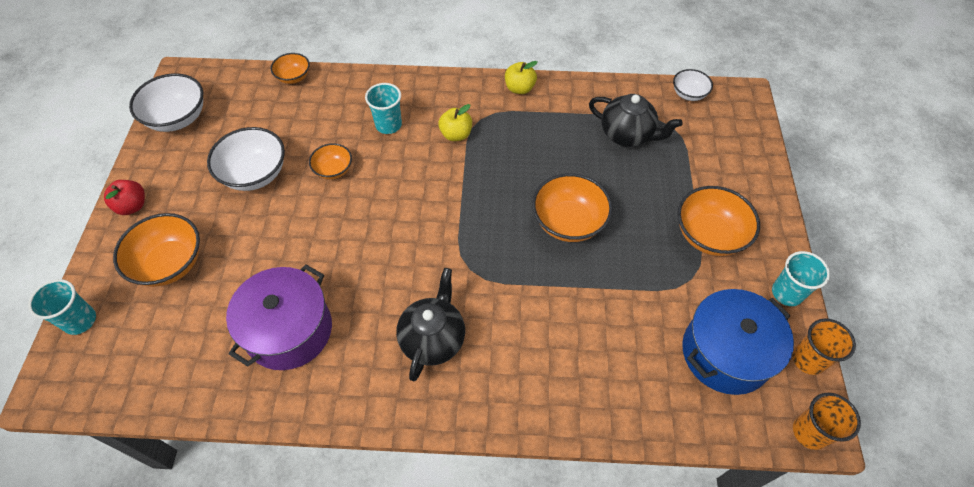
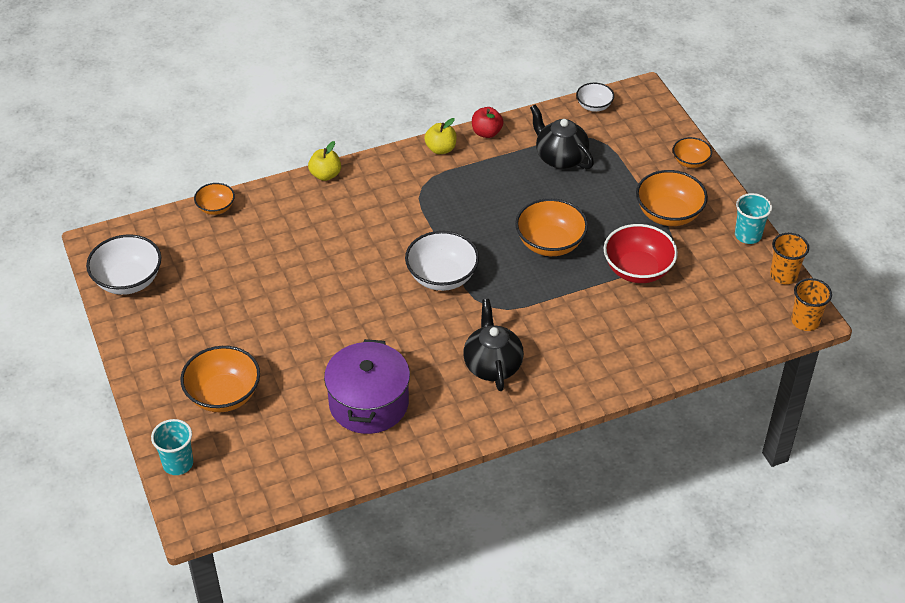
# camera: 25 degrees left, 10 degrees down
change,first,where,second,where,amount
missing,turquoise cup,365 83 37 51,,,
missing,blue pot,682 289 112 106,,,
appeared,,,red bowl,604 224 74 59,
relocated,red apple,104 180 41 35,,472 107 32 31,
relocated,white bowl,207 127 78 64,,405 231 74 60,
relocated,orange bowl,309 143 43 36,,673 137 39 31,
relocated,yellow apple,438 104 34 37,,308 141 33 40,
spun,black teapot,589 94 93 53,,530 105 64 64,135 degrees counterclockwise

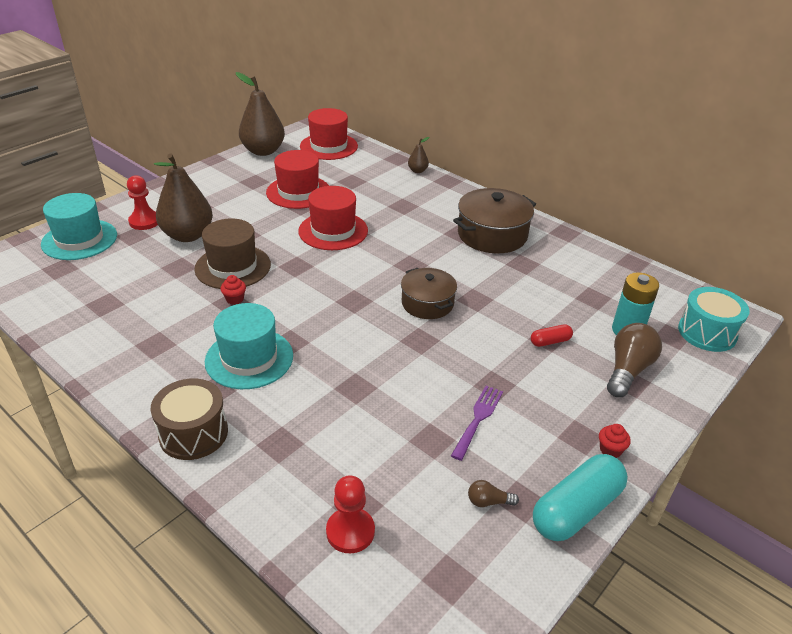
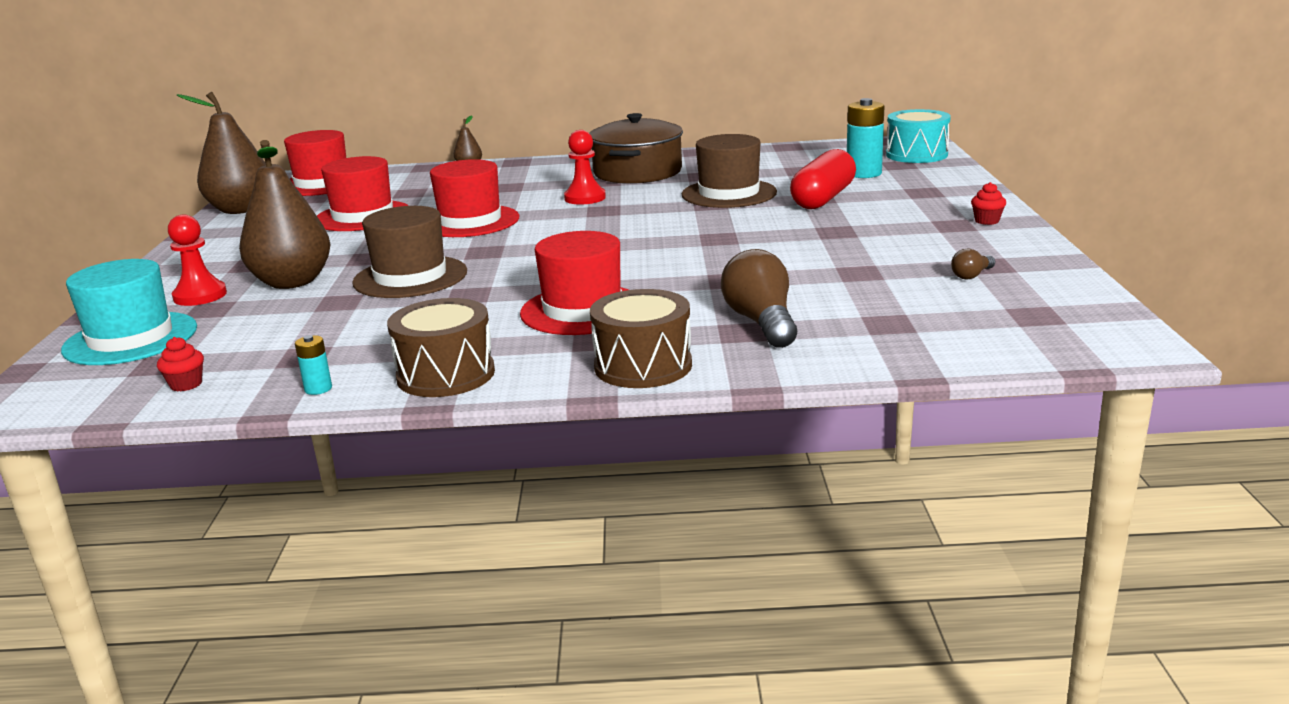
# camera: 40 degrees left, 15 degrees down
change,first,where,second,where,amount
missing,brown pot,401 268 56 51,,,
missing,purple fork,451 386 52 75,,,
missing,turquoise capsule,533 454 95 87,,,
appeared,,,turquoise battery,295 335 37 60,
appeared,,,brown drum,387 298 108 99,
appeared,,,brown hat,682 134 95 74,
relocated,red cupcake,220 275 26 30,,157 337 47 54,
relocated,red pawn,326 475 49 78,,564 130 42 75,
relocated,brown light bulb,607 323 55 74,,721 249 76 99,
colour,turquoise hat,205 303 88 86,red hat,520 231 109 104,
size,red capsule,531 324 42 23,,790 149 66 60,x2.09

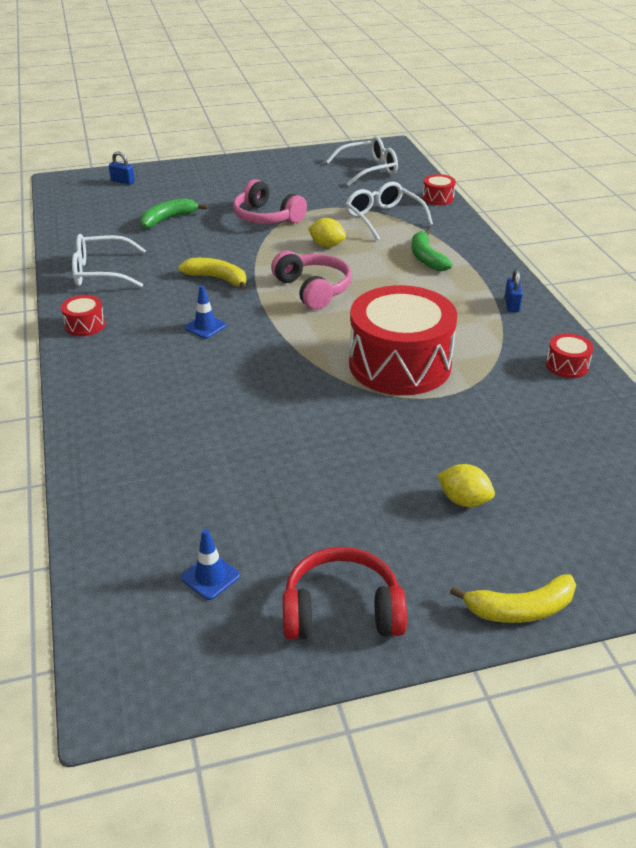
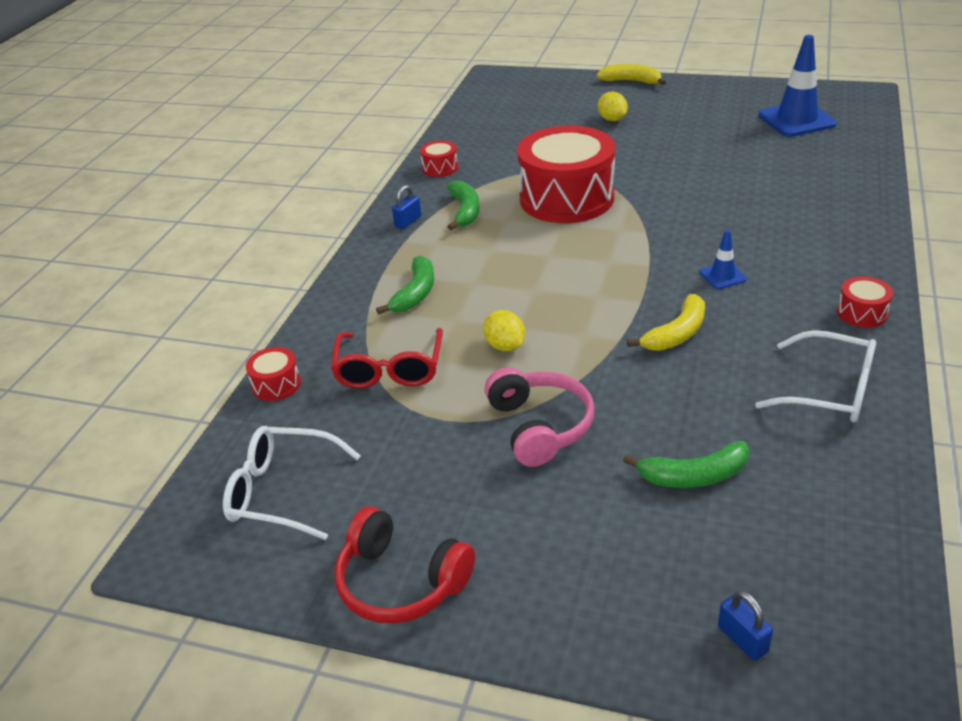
# camera: 145 degrees left, 0 degrees up
change,first,where,second,where,amount
missing,pink headphones,271 251 81 59,,,
appeared,,,green banana,447 180 33 50,
relocated,red headphones,283 547 124 93,,335 506 140 118,
colour,white glasses,346 182 87 59,red glasses,331 328 112 61,
spun,yellow banana,178 258 69 33,,627 294 78 57,105 degrees counterclockwise
size,blue traffic cone,181 529 59 71,,759 35 78 102,x2.05

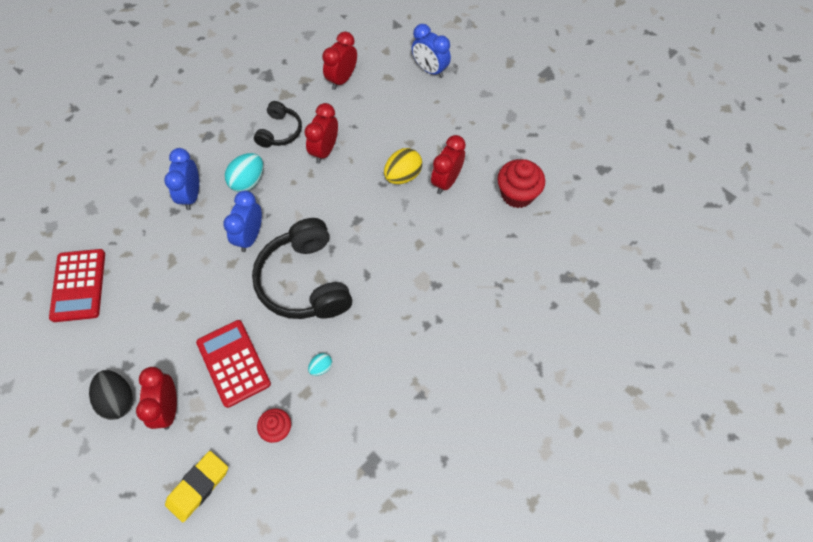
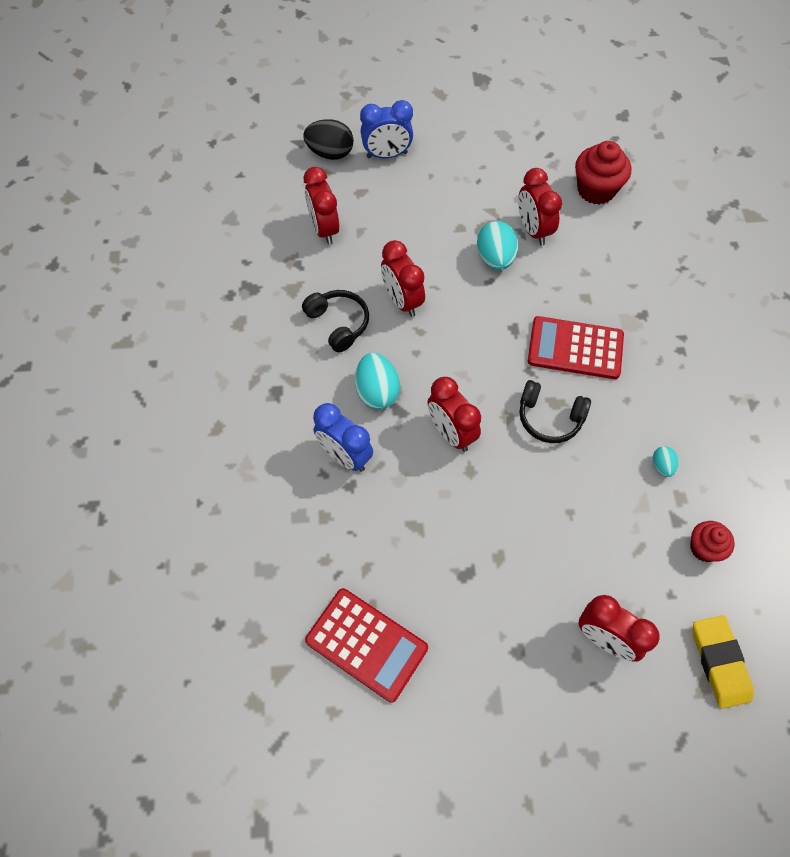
# camera: 50 degrees left, 0 degrees up
change,first,where,second,where,amount
relocated,black egg,89 370 44 50,,303 119 50 41,
relocated,red calculator,196 320 75 88,,528 316 96 63,
colour,blue clock,223 190 39 62,red clock,428 377 53 75,
colour,yellow egg,384 148 38 36,turquoise egg,477 221 41 49,
size,black headphones,252 218 100 101,,520 380 71 63,x0.54

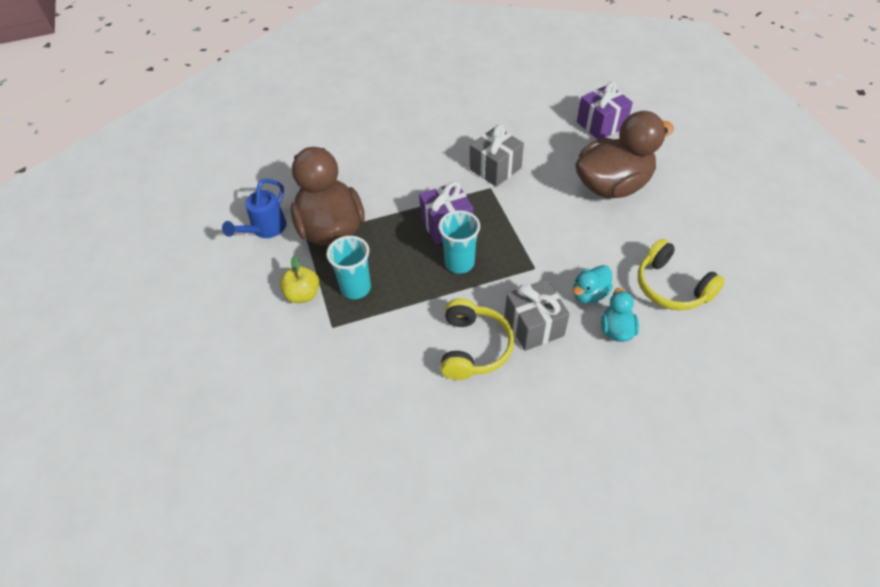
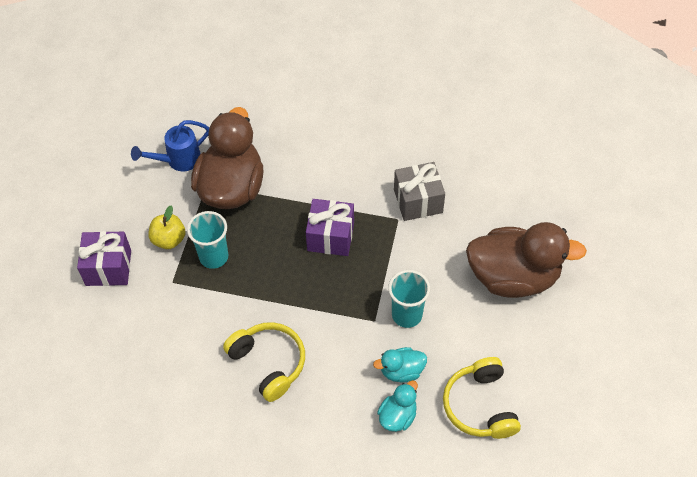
# camera: 30 degrees right, 5 degrees up
change,first,where,second,where,amount
missing,grey gift,505 279 65 72,,,
relocated,turquoise cup,439 210 41 63,,388 270 42 58,
relocated,purple gift,577 82 56 58,,77 231 54 55,
spun,yellow headphones,441 298 73 82,,223 322 82 80,75 degrees counterclockwise

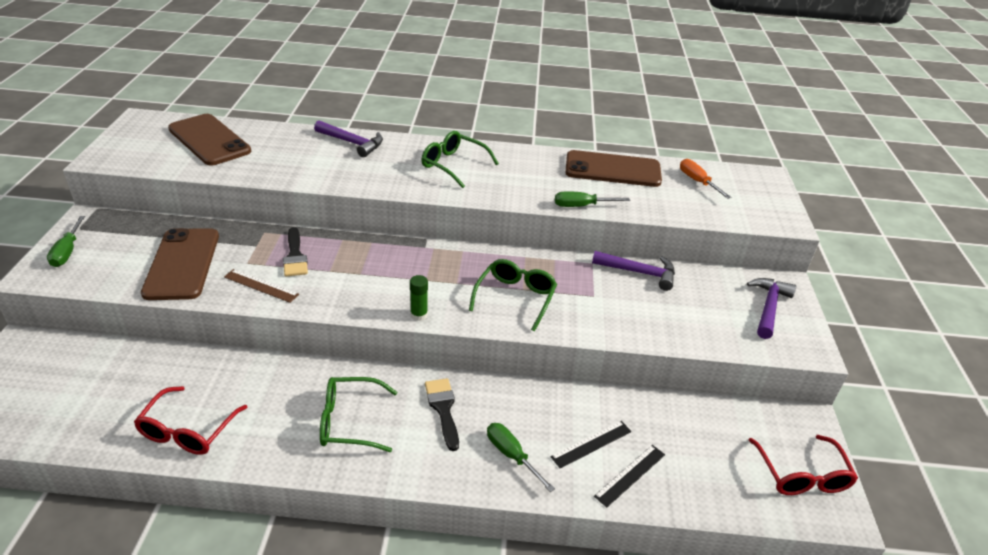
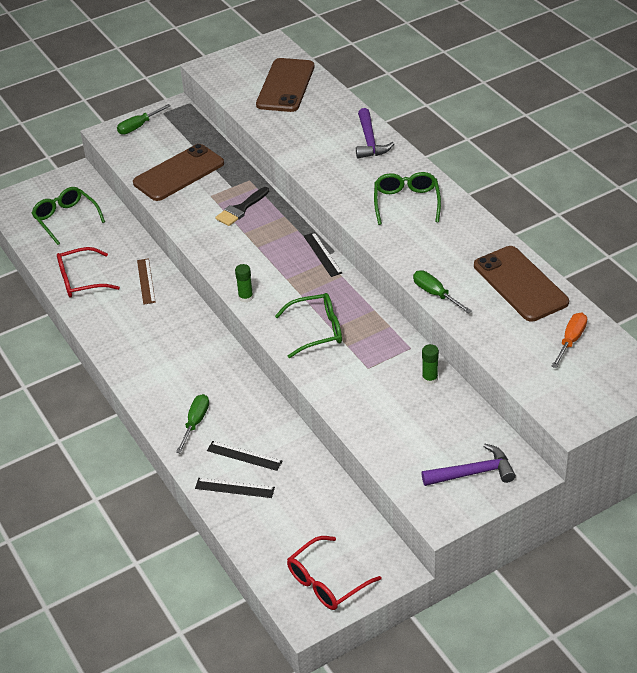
# camera: 60 degrees right, 5 degrees up
change,first,where,second,where,amount
missing,black brush,425 378 34 73,,,
appeared,,,black ruler,304 232 38 45,
relocated,brown ruler,224 269 75 34,,137 258 19 47,
relocated,green glasses,320 377 77 75,,32 187 73 58,
exchanged,purple hammer,592 251 83 40,green glue stick,422 344 17 41,

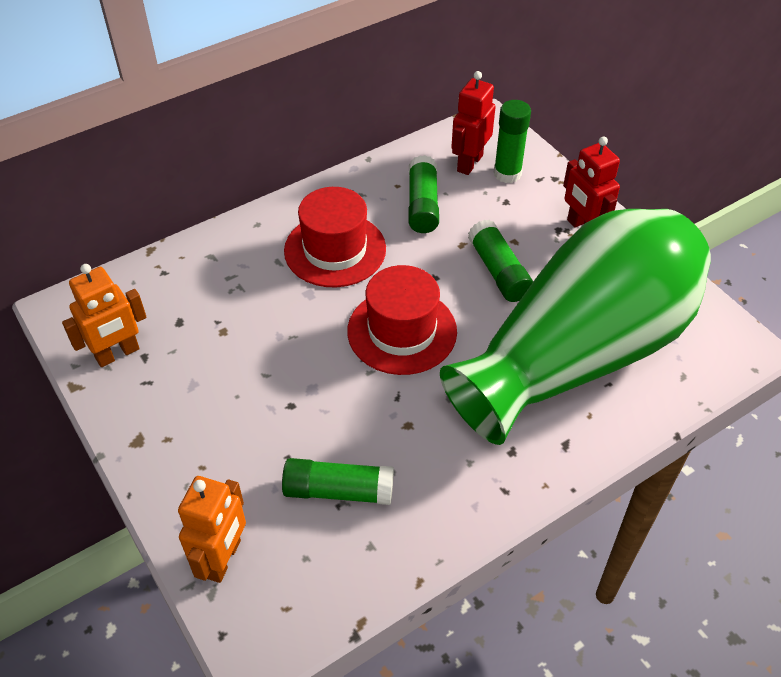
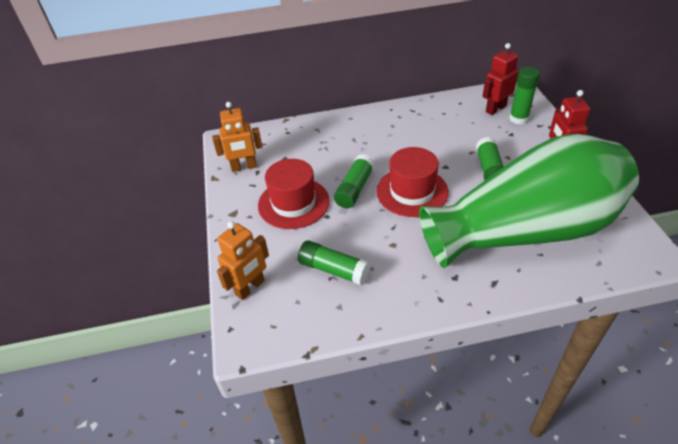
# camera: 25 degrees right, 5 degrees down
change,first,where,second,where,amount
relocated,red hat,284 187 102 100,,258 159 72 70,
relocated,green glue stick,408 155 31 78,,334 154 41 54,

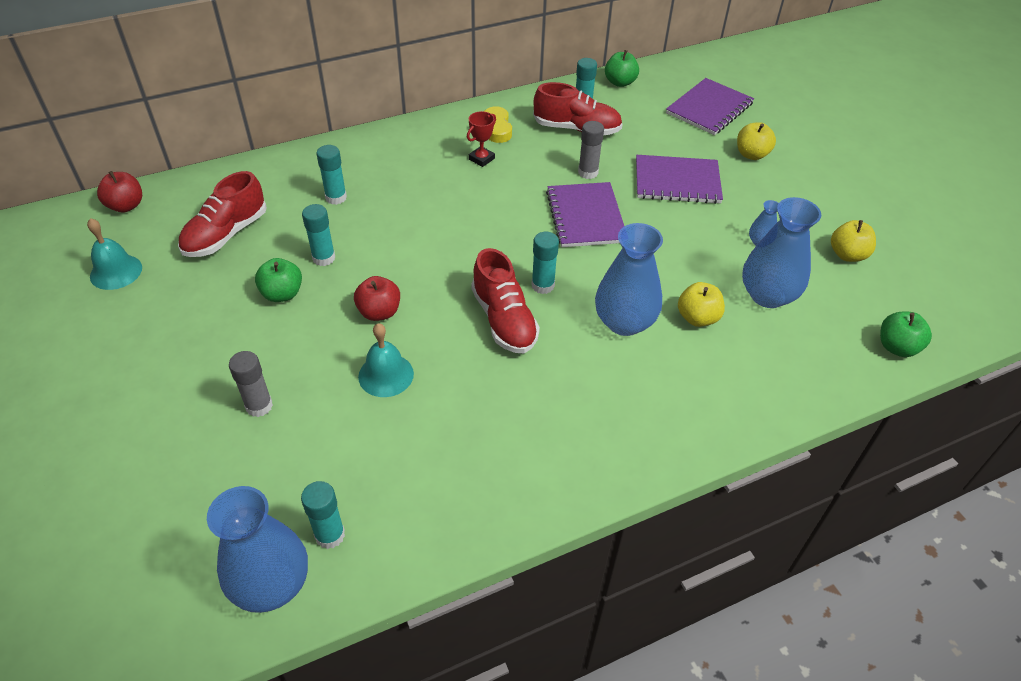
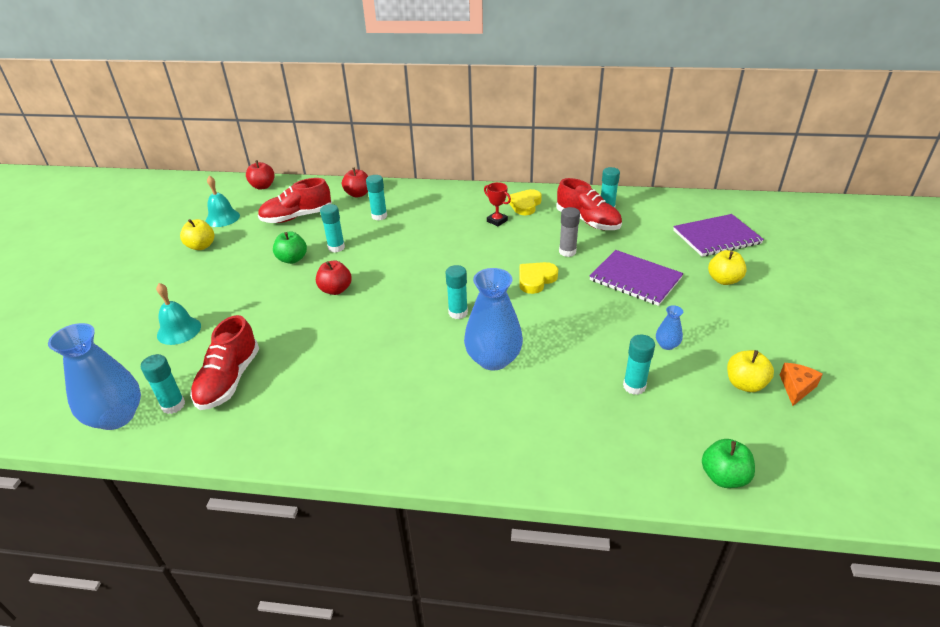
# camera: 35 degrees right, 10 degrees down
change,first,where,second,where,amount
missing,grey glue stick,229 351 44 66,,,
missing,green apple,605 50 34 37,,,
appeared,,,red apple,342 167 26 31,
appeared,,,orange cheese,780 363 43 43,
relocated,turquoise bell,358 323 56 74,,156 283 45 62,
relocated,red shoe,471 248 69 105,,190 315 69 95,
relocated,yellow apple,678 282 47 45,,180 219 34 31,
exchanged,purple notebook,546 182 78 65,yellow heart,519 262 39 32,
exchanged,blue vase,742 197 79 111,turquoise glue stick,623 334 32 61,
spun,red trophy,467 111 29 56,,484 182 27 44,60 degrees clockwise

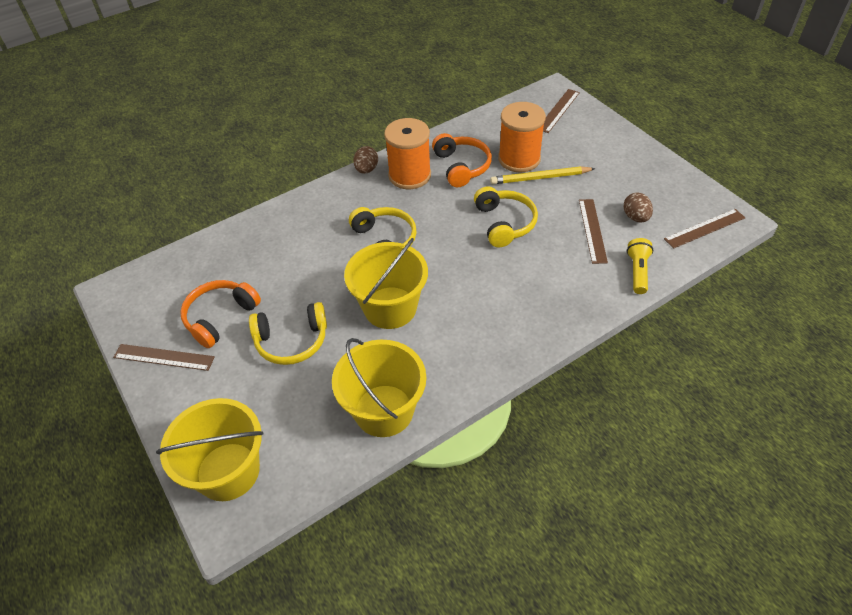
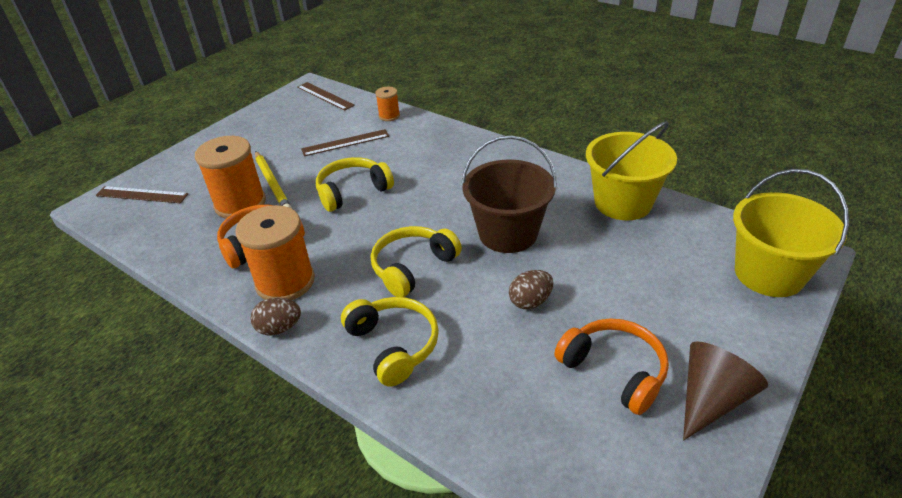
# camera: 110 degrees left, 10 degrees down
change,first,where,second,where,amount
relocated,yellow headphones,249 302 78 63,,341 297 98 89,
relocated,brown egg,623 192 30 30,,509 270 44 39,
exchanged,brown ruler,113 344 102 27,brown cone,683 342 85 98,
exchanged,yellow flashlight,627 238 26 56,orange spool,375 87 25 34,
colour,yellow bucket,344 238 84 91,brown bucket,461 135 96 118,
spun,orange headphones,180 280 81 68,,554 318 115 97,150 degrees counterclockwise

